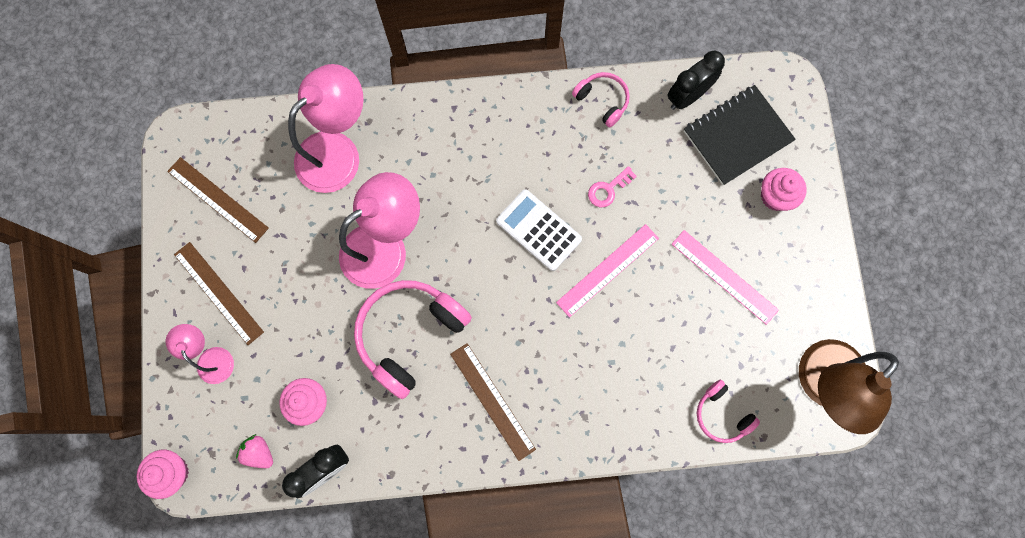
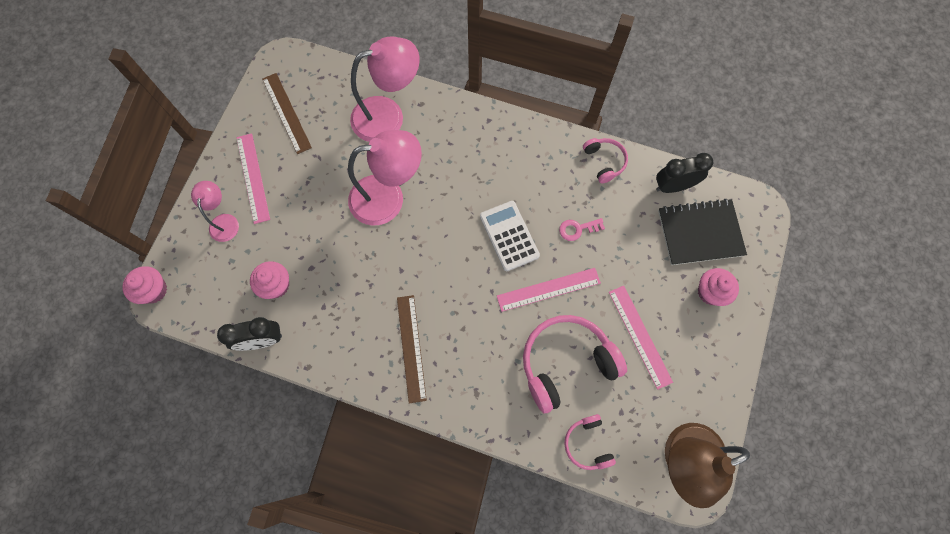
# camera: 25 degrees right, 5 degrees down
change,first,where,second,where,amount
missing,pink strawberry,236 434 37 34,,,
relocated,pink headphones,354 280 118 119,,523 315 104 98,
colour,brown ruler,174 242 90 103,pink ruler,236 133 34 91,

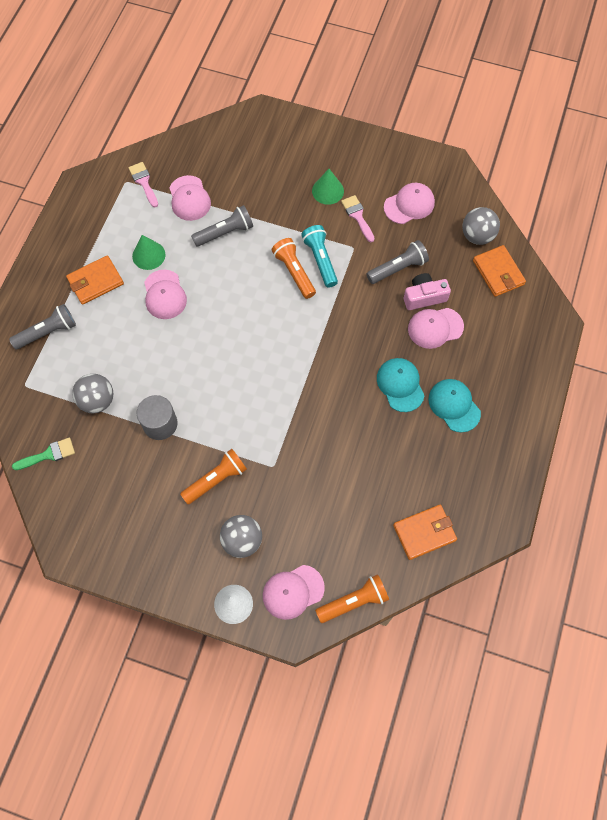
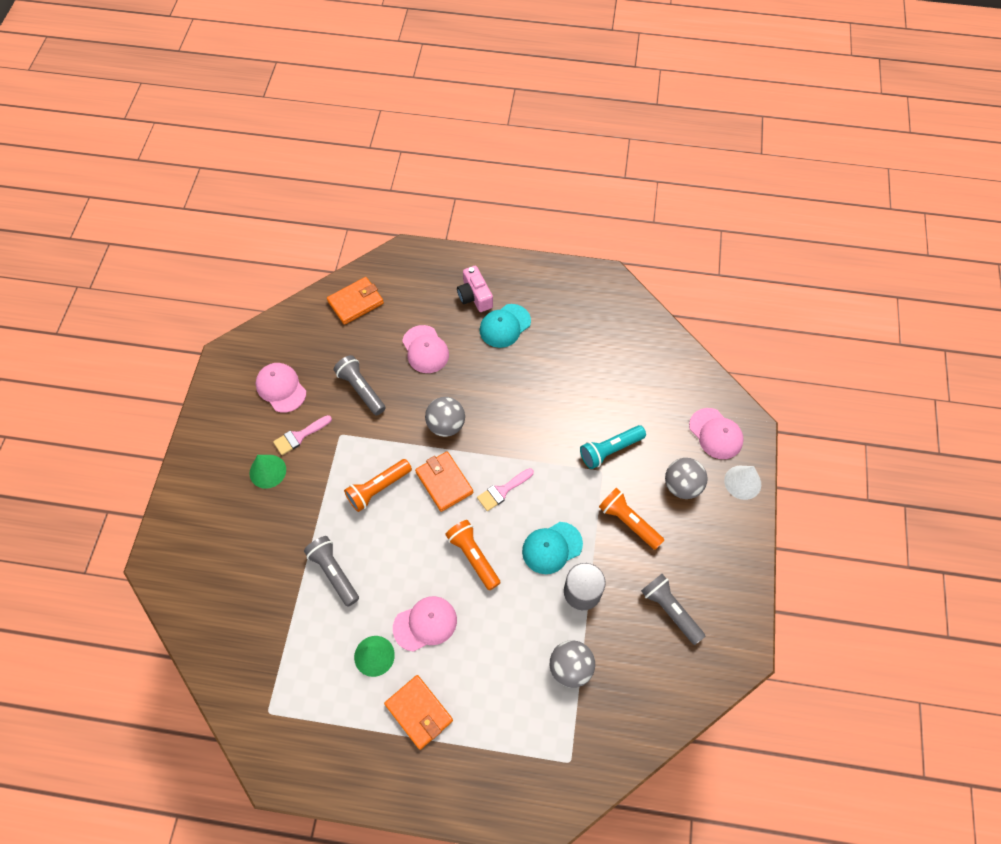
# camera: 100 degrees left, 5 degrees down
change,first,where,second,where,amount
missing,green brush,12 438 63 32,,,
missing,pink cap,169 175 42 46,,,
relocated,grey flashlight,9 304 67 46,,641 574 64 71,
relocated,pink brush,128 162 30 45,,477 468 57 43,
relocated,turquoise flashlight,301 225 37 63,,580 425 66 44,
relocated,orange flashlight,315 574 74 49,,445 520 55 70,
relocated,turquoise cap,377 358 48 54,,522 522 61 52,
relocated,orange wallet,393 505 64 55,,415 451 58 61,
relocated,pink camera,404 273 47 37,,457 266 36 46,
relocated,grey ball,462 207 38 38,,425 397 40 40,

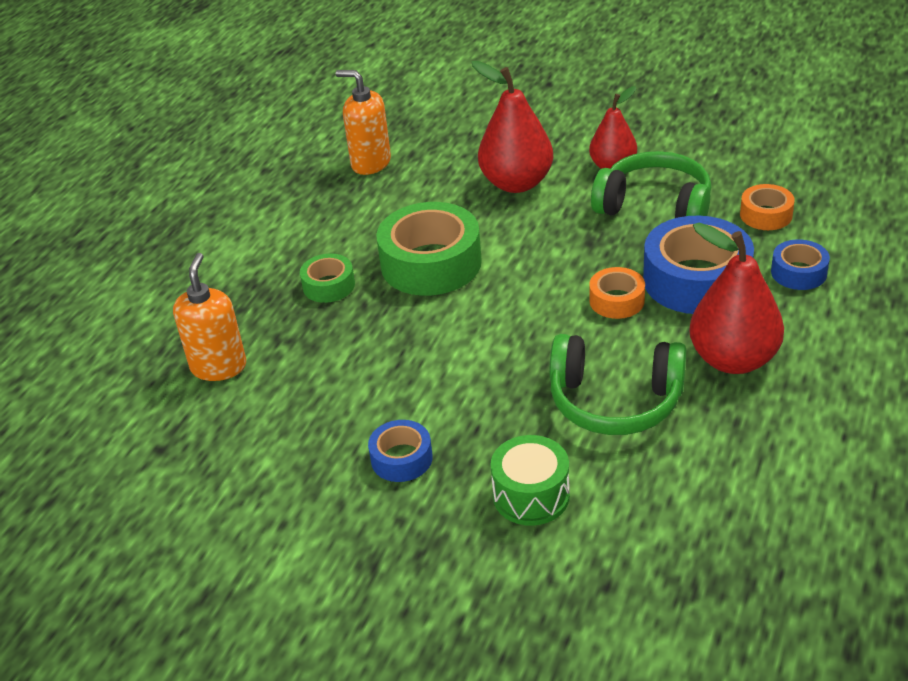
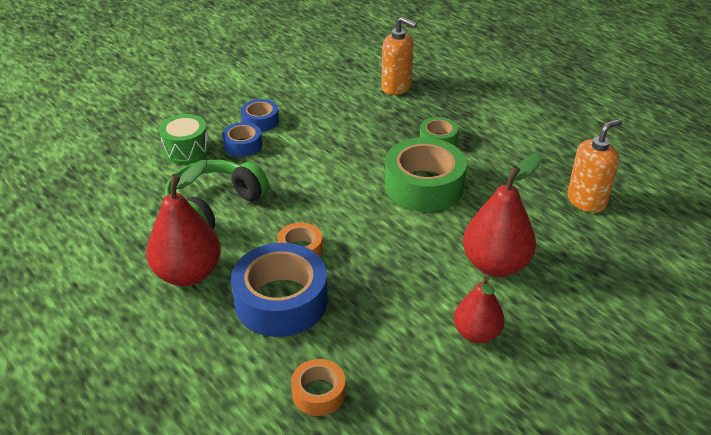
# camera: 115 degrees right, 0 degrees up
change,first,where,second,where,amount
missing,green headphones,591 151 120 67,,,
relocated,blue tape,771 239 59 51,,222 122 40 35,

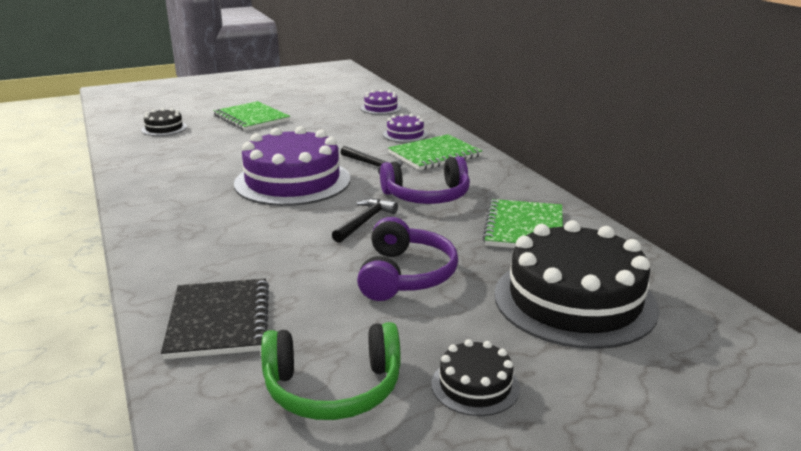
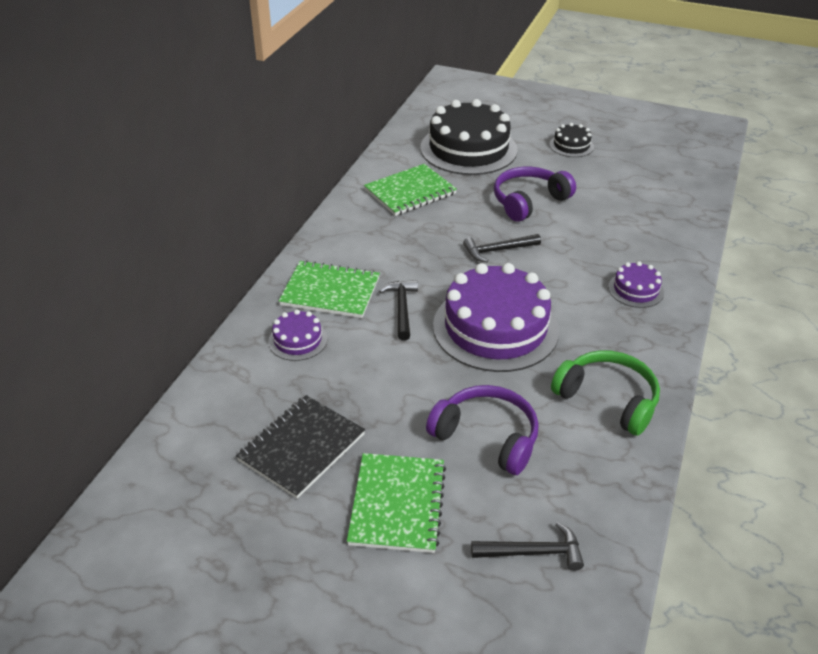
# camera: 135 degrees left, 15 degrees up
change,first,where,second,where,amount
relocated,black notebook,161 279 108 80,,236 395 129 104,
relocated,green headphones,261 322 140 98,,551 350 109 86,
relocated,purple cake,361 89 40 26,,608 261 56 47,
relocated,purple headphones,380 156 90 48,,426 385 113 90,
exchanged,black cake,141 108 46 28,black hammer,471 522 113 49,

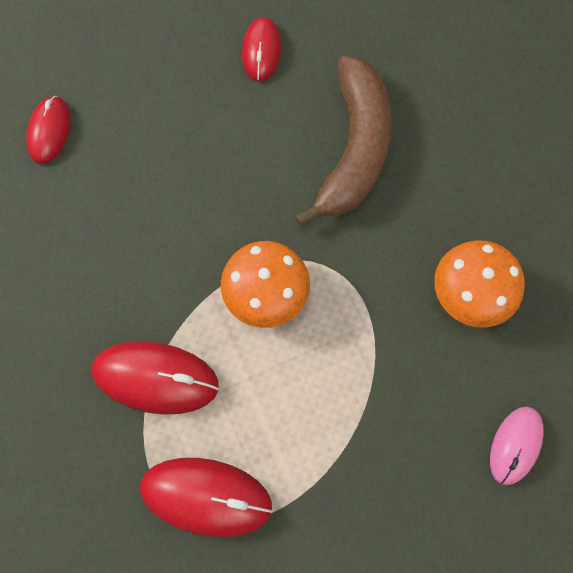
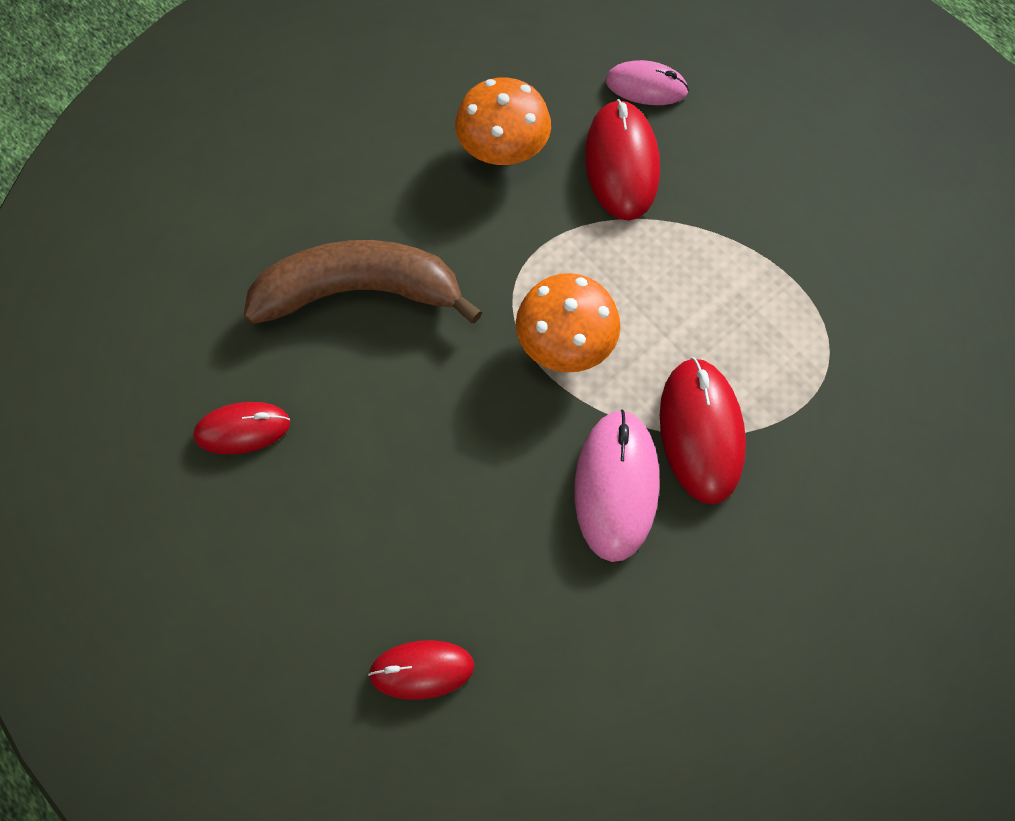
# camera: 105 degrees left, 5 degrees down
change,first,where,second,where,amount
appeared,,,pink mouse,575 410 85 152,
relocated,red mouse,140 458 132 79,,585 99 75 122,

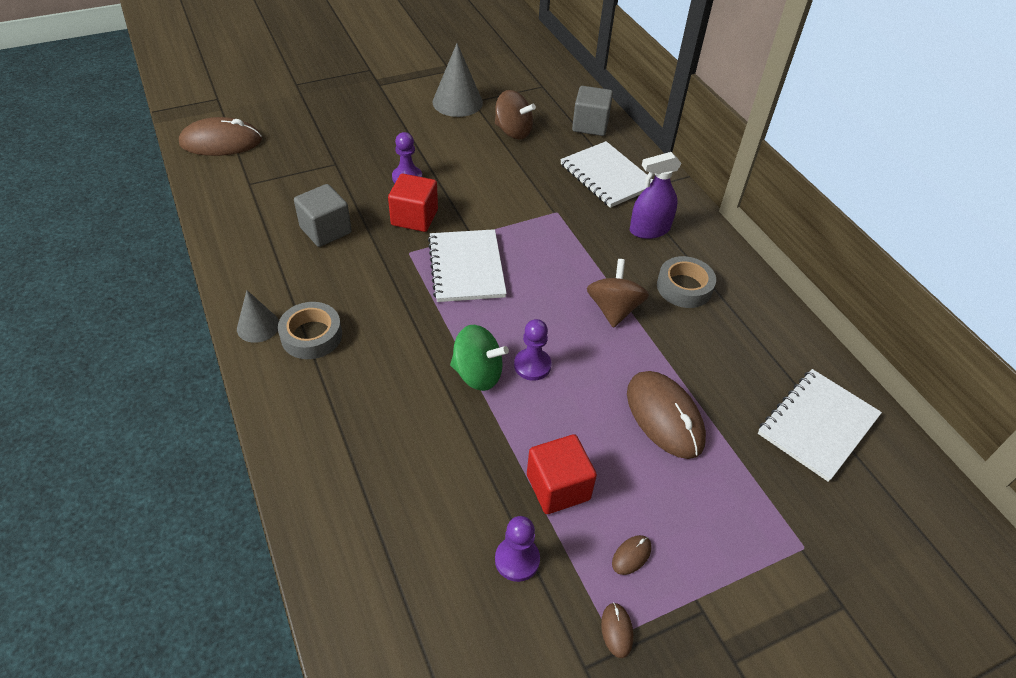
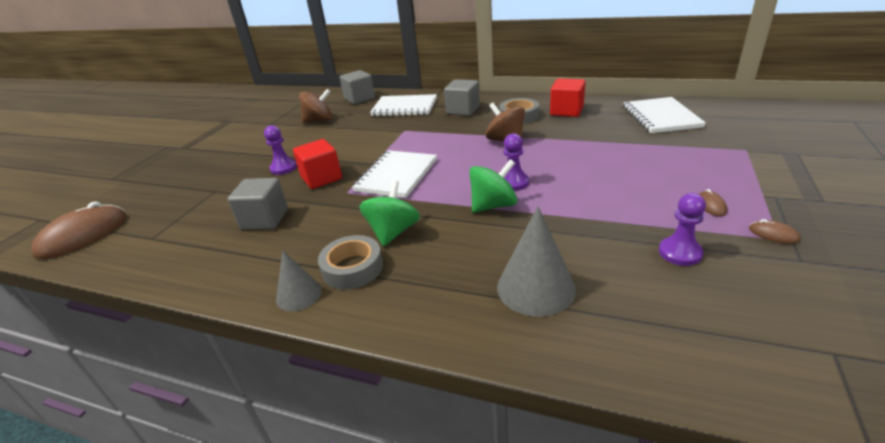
# camera: 40 degrees left, 15 degrees down
change,first,where,second,where,amount
missing,brown mouse,627 371 79 88,,,
appeared,,,green spinning top,359 180 61 66,
relocated,grey cone,433 43 50 74,,497 207 79 110,
relocated,red cube,527 434 70 80,,550 78 36 39,
exchanged,purple spray bottle,630 152 52 87,grey cube,444 79 36 37,
spun,white notebook,428 229 79 73,,352 150 85 48,75 degrees clockwise

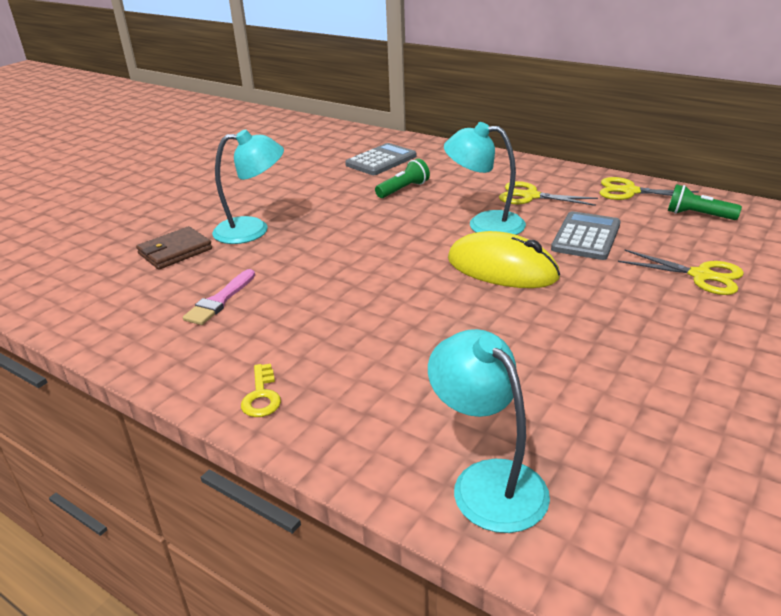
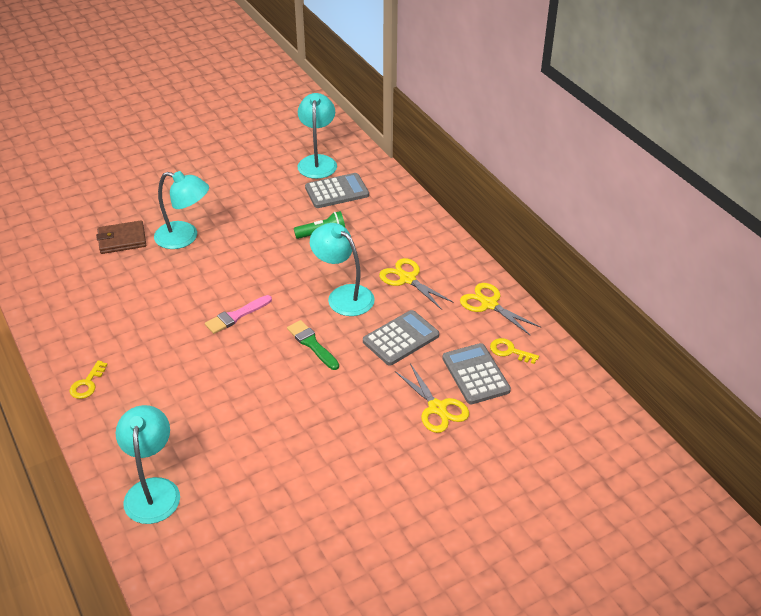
# camera: 25 degrees right, 10 degrees up
change,first,where,second,where,amount
appeared,,,turquoise lamp,298 93 39 86,
appeared,,,grey calculator,442 343 69 61,
relocated,pink brush,183 269 72 56,,205 295 67 39,
exchanged,yellow mouse,448 231 112 57,green brush,287 320 52 50,
exchanged,green flashlight,668 184 74 36,yellow key,490 338 49 26,

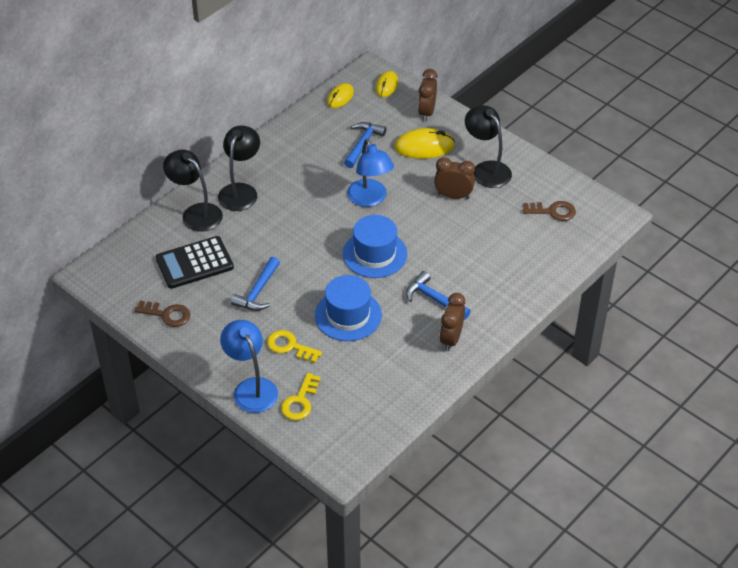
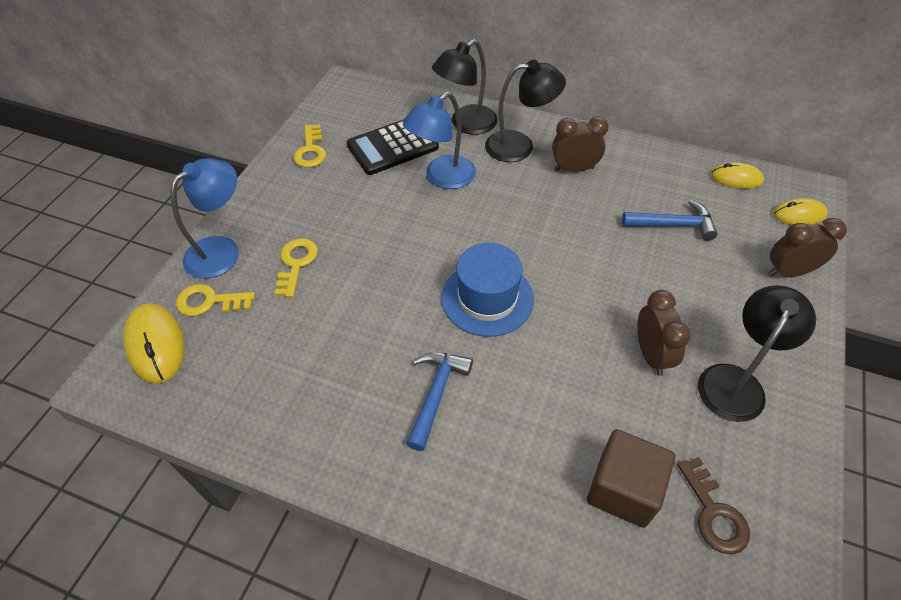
# camera: 70 degrees right, 5 degrees up
change,first,where,second,where,amount
missing,blue hammer,231 257 49 54,,,
missing,blue hat,315 275 67 66,,,
appeared,,,brown cube,587 429 88 99,
relocated,blue lamp,347 139 47 68,,403 92 73 97,
relocated,yellow mouse,394 128 61 31,,123 303 62 81,
relocated,brown clock,440 293 25 58,,552 116 56 56,
colour,brown key,135 301 55 26,yellow key,293 124 33 44,
spun,black calculator,156 236 78 53,,347 119 92 56,75 degrees counterclockwise
spun,black lamp,163 150 60 82,,432 39 66 96,150 degrees counterclockwise

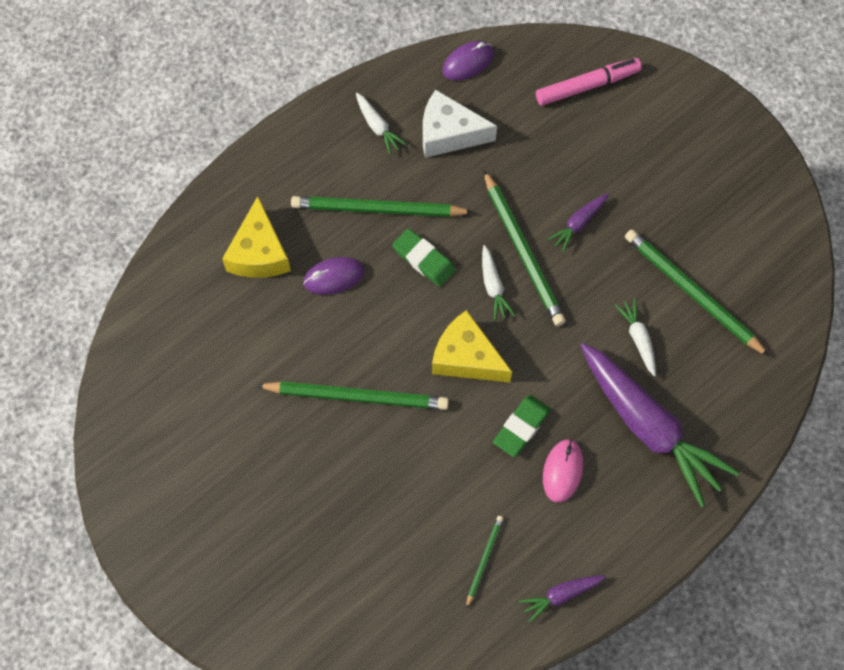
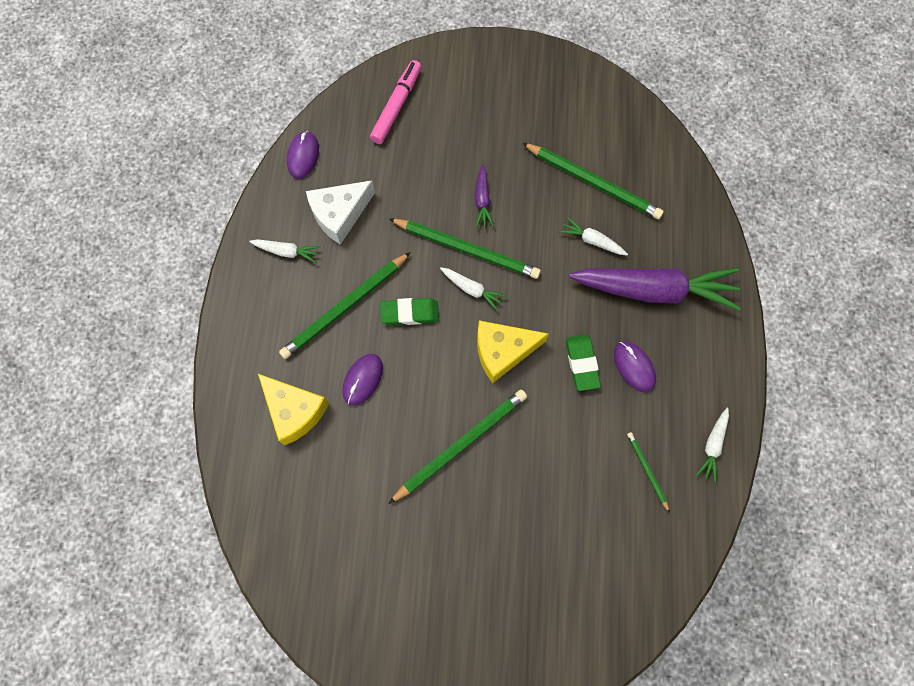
# camera: 45 degrees left, 5 degrees up
change,first,where,second,where,amount
colour,purple carrot,519 575 87 48,white carrot,696 408 33 75,
colour,pink mouse,543 439 40 64,purple mouse,614 341 42 51,
spun,green pencil,625 229 144 127,,522 143 142 76,150 degrees counterclockwise

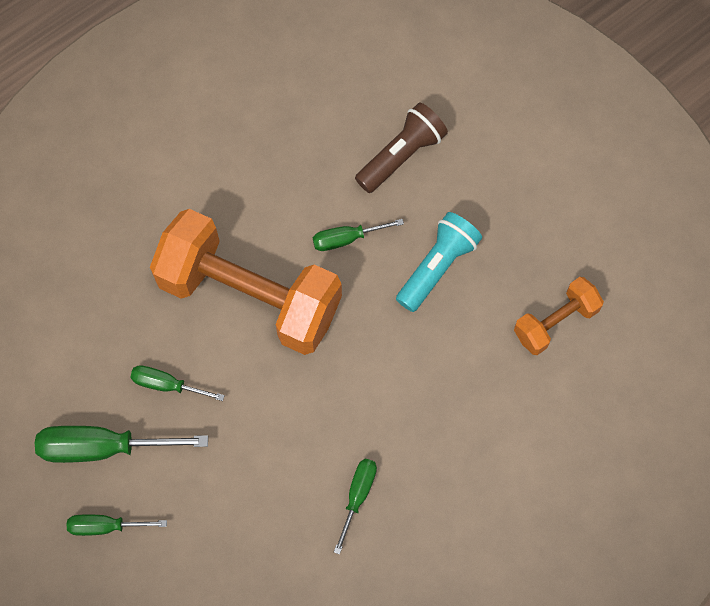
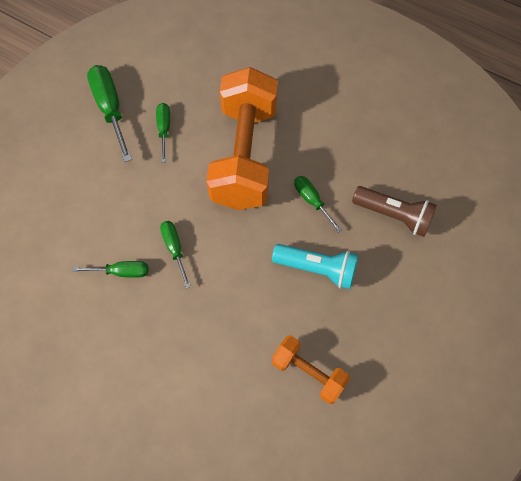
# camera: 70 degrees right, 5 degrees down
change,first,where,second,where,amount
relocated,green screwdriver,67 515 100 21,,160 221 31 67,

